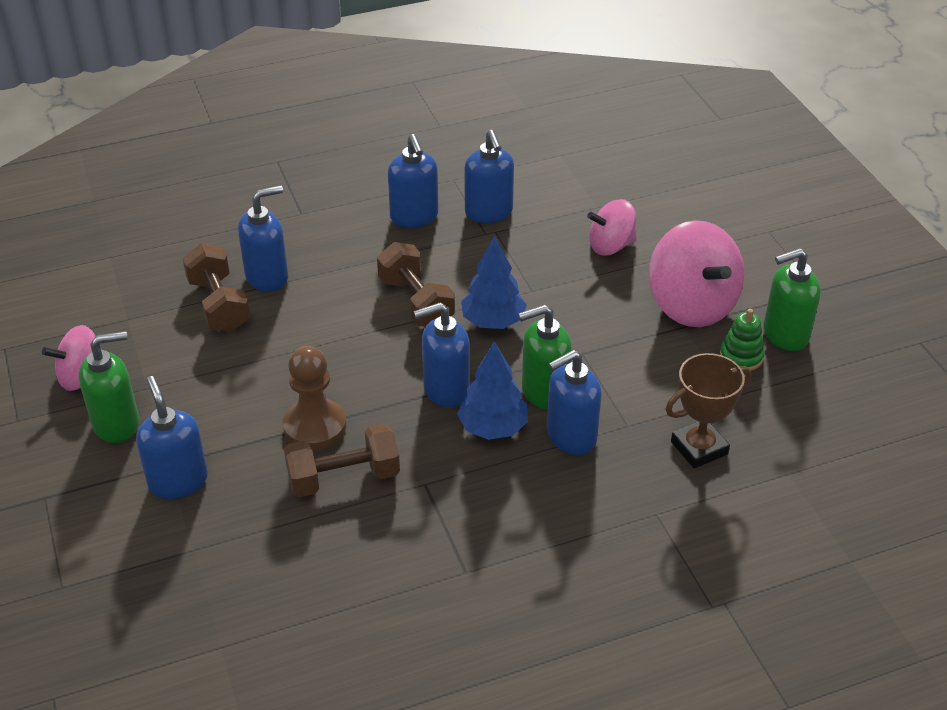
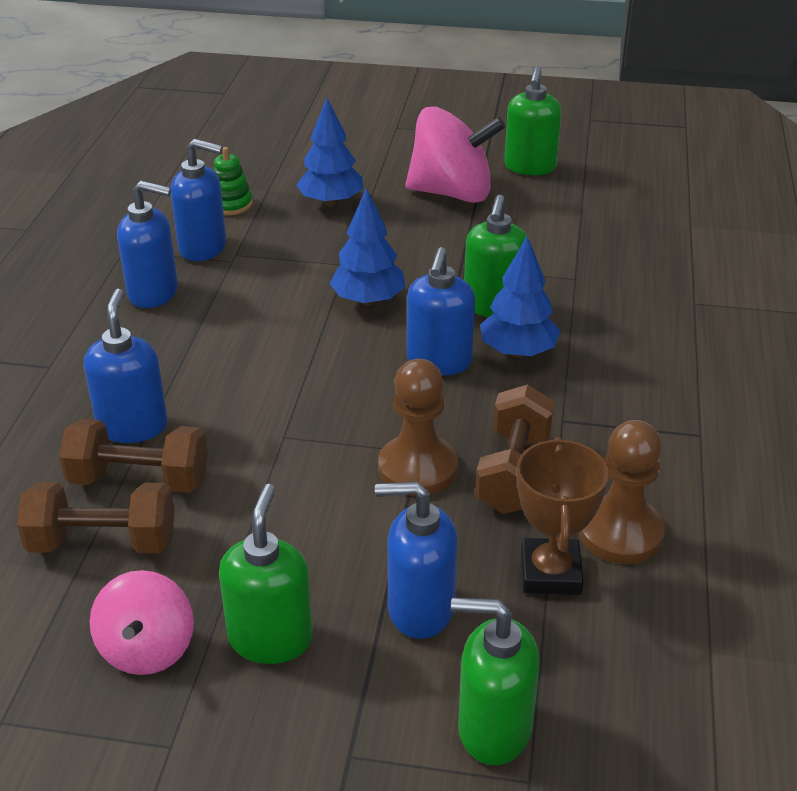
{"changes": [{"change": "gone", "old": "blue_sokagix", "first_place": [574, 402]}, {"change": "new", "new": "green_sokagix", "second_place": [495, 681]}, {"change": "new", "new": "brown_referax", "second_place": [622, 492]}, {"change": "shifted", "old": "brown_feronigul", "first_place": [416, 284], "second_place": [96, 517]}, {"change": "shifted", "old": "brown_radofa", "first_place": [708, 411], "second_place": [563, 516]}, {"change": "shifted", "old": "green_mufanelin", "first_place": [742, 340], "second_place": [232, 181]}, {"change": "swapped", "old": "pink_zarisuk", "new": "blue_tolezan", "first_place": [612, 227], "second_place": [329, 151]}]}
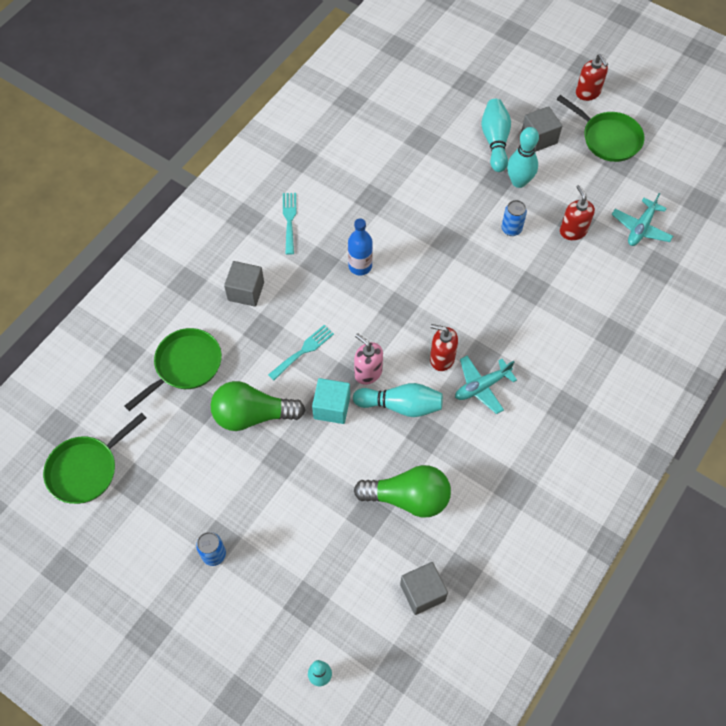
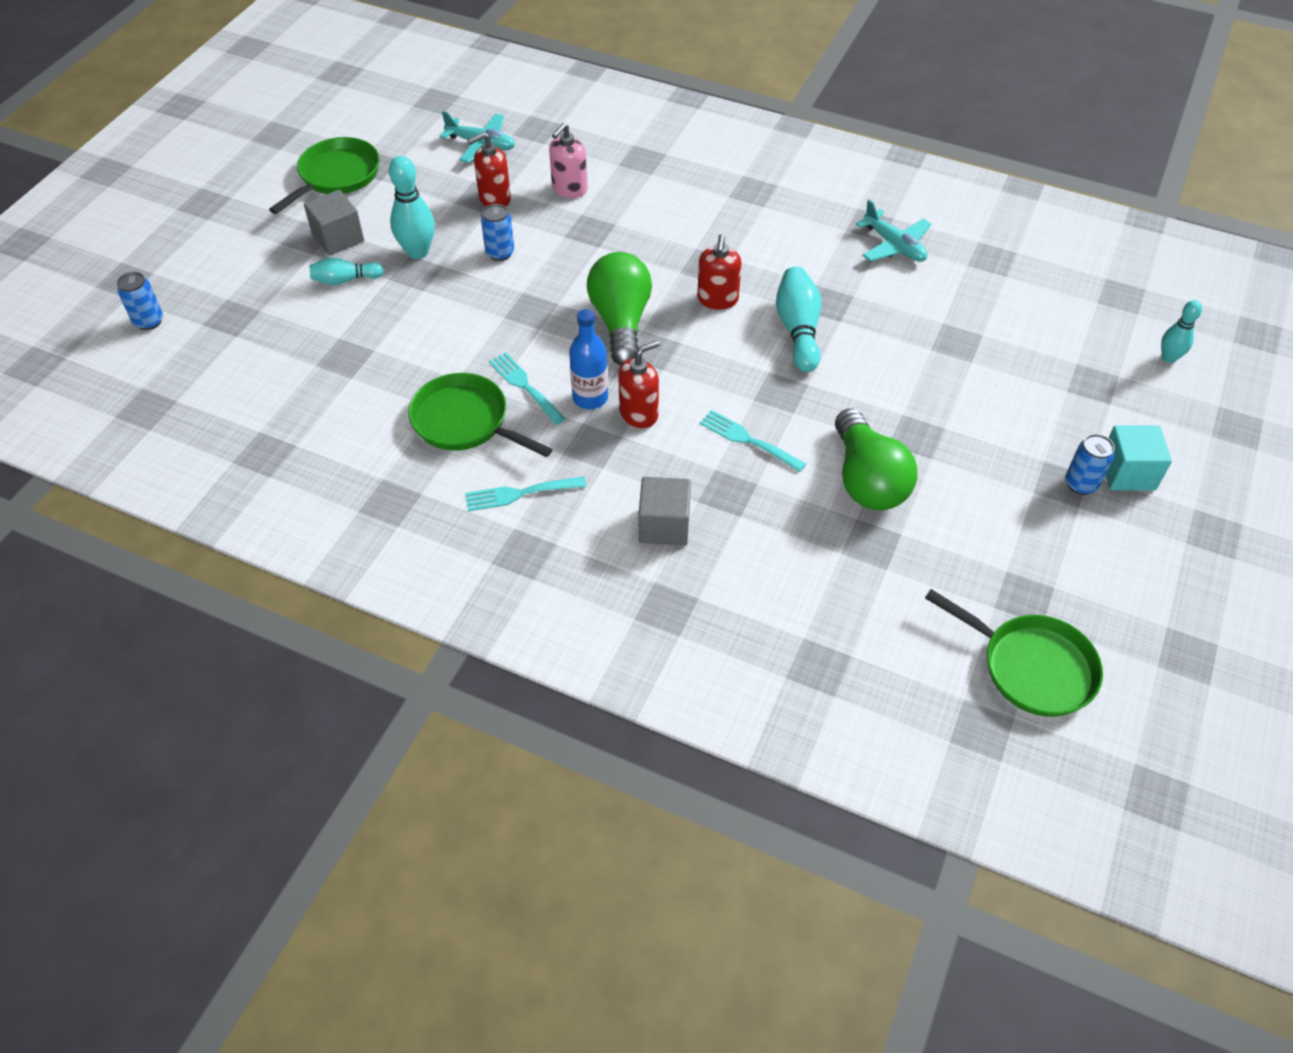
{"changes": [{"change": "gone", "old": "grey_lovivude", "first_place": [424, 588]}, {"change": "new", "new": "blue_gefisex", "second_place": [140, 301]}, {"change": "new", "new": "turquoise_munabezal", "second_place": [527, 388]}, {"change": "shifted", "old": "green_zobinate", "first_place": [173, 369], "second_place": [480, 415]}, {"change": "shifted", "old": "turquoise_lovivude", "first_place": [331, 401], "second_place": [1139, 458]}, {"change": "shifted", "old": "pink_sokagix", "first_place": [368, 359], "second_place": [568, 160]}, {"change": "shifted", "old": "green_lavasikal", "first_place": [402, 491], "second_place": [619, 308]}, {"change": "shifted", "old": "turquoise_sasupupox", "first_place": [486, 385], "second_place": [893, 231]}, {"change": "shifted", "old": "red_sokagix", "first_place": [592, 77], "second_place": [639, 384]}, {"change": "scaled", "old": "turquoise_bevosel", "first_place": [496, 135], "second_place": [346, 271], "factor": 0.62}]}
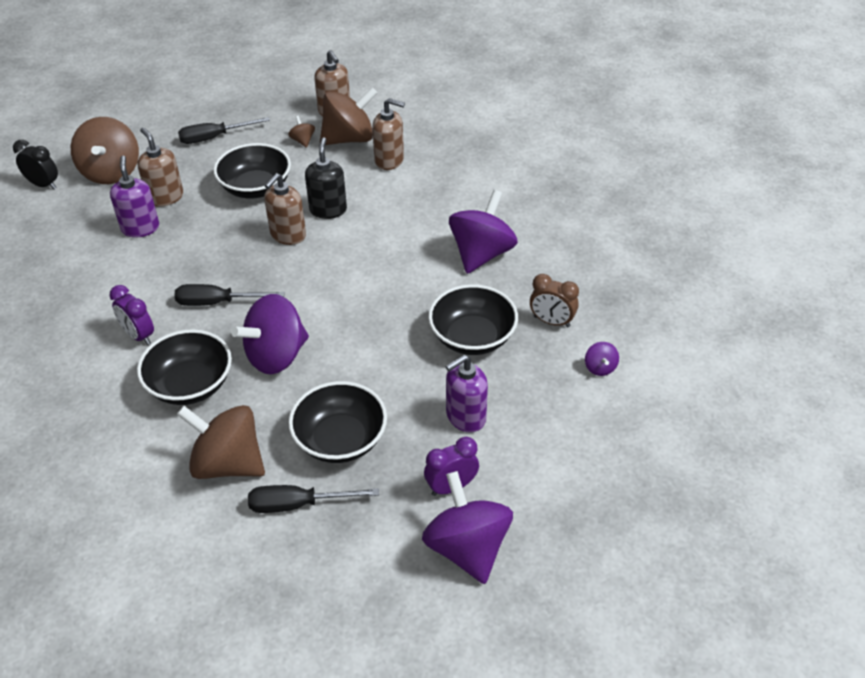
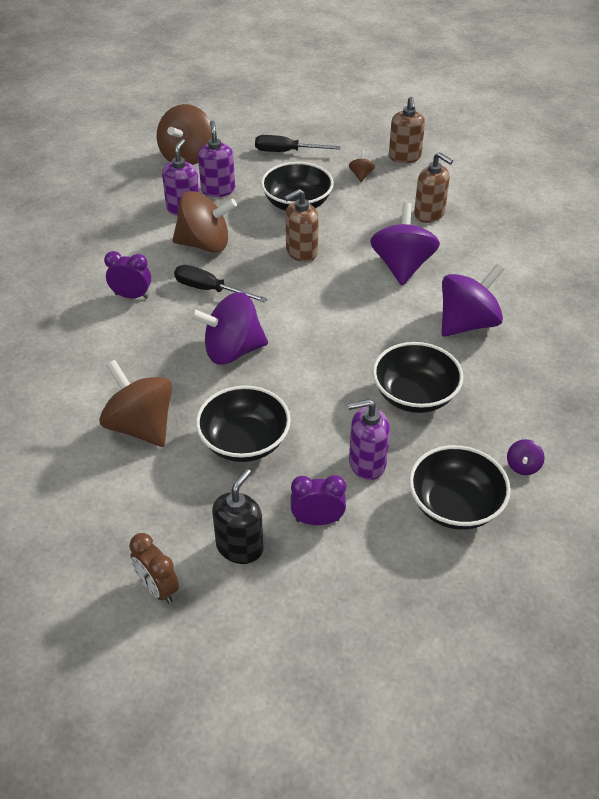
{"changes": [{"change": "gone", "old": "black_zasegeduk", "first_place": [35, 164]}, {"change": "gone", "old": "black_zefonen", "first_place": [313, 499]}, {"change": "shifted", "old": "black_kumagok", "first_place": [184, 367], "second_place": [460, 487]}, {"change": "shifted", "old": "black_sokagix", "first_place": [326, 178], "second_place": [238, 516]}, {"change": "shifted", "old": "brown_zarisuk", "first_place": [349, 116], "second_place": [204, 222]}, {"change": "shifted", "old": "purple_zarisuk", "first_place": [467, 527], "second_place": [405, 244]}, {"change": "shifted", "old": "brown_zasegeduk", "first_place": [554, 300], "second_place": [154, 568]}, {"change": "repainted", "old": "brown_sokagix", "new": "purple_sokagix", "first_place": [160, 167], "second_place": [216, 158]}, {"change": "rotated", "old": "purple_zasegeduk", "first_place": [131, 315], "second_place": [127, 275], "degrees": 120}]}
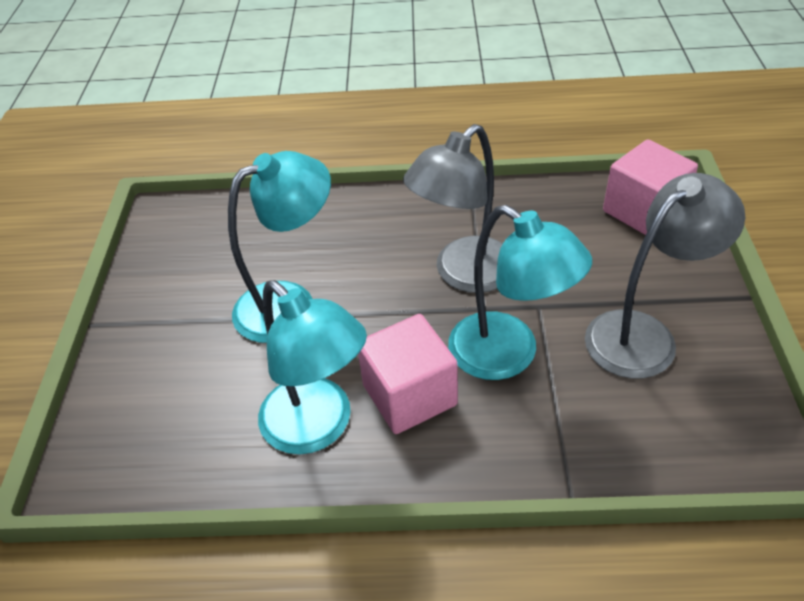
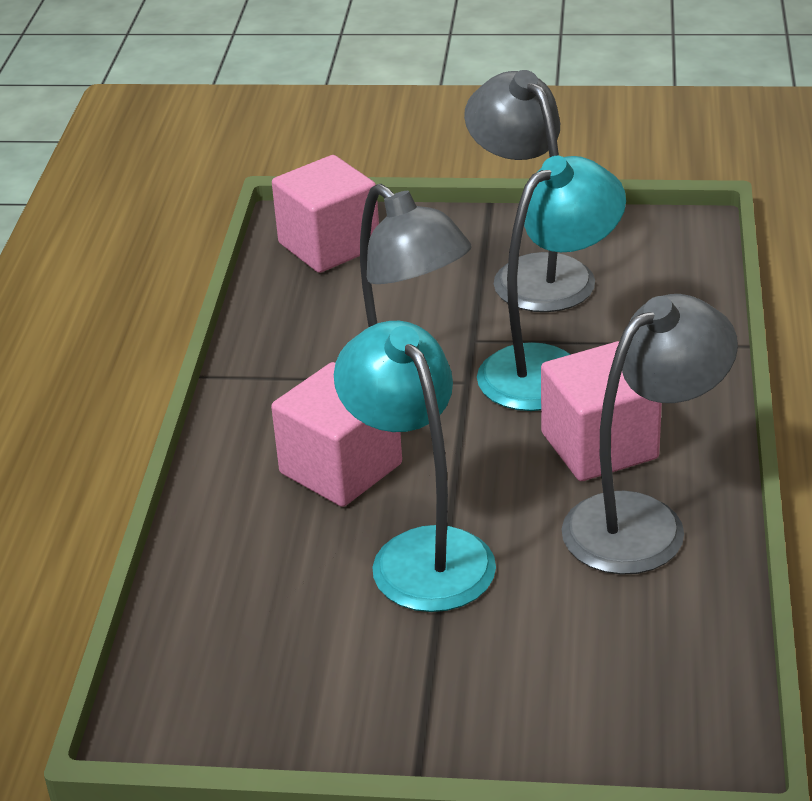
{"changes": [{"change": "new", "new": "pink_lovivude", "second_place": [336, 434]}, {"change": "repainted", "old": "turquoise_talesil", "new": "grey_talesil", "first_place": [312, 367], "second_place": [650, 434]}]}
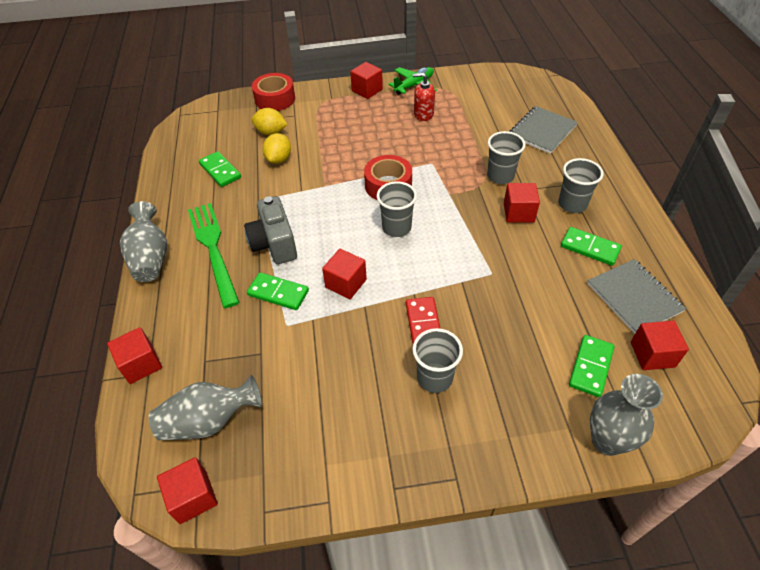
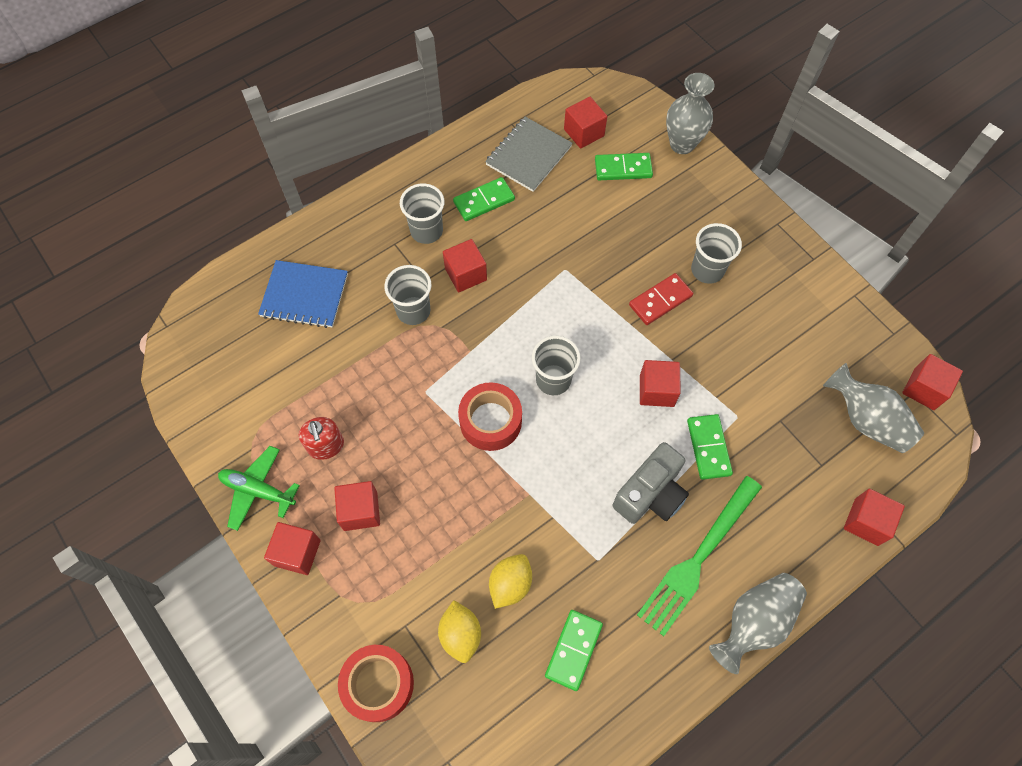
{"changes": [{"change": "new", "new": "red_lovivude", "second_place": [357, 506]}, {"change": "repainted", "old": "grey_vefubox", "new": "blue_vefubox", "first_place": [543, 130], "second_place": [303, 294]}, {"change": "rotated", "old": "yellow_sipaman", "first_place": [277, 148], "second_place": [510, 581], "degrees": -45}, {"change": "rotated", "old": "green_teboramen", "first_place": [591, 246], "second_place": [484, 199], "degrees": 60}]}
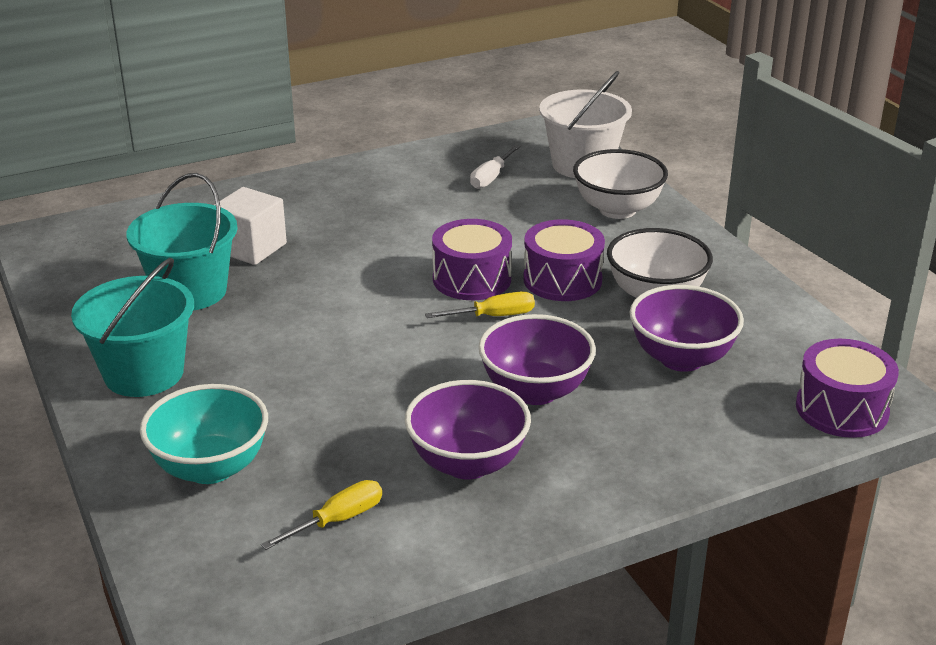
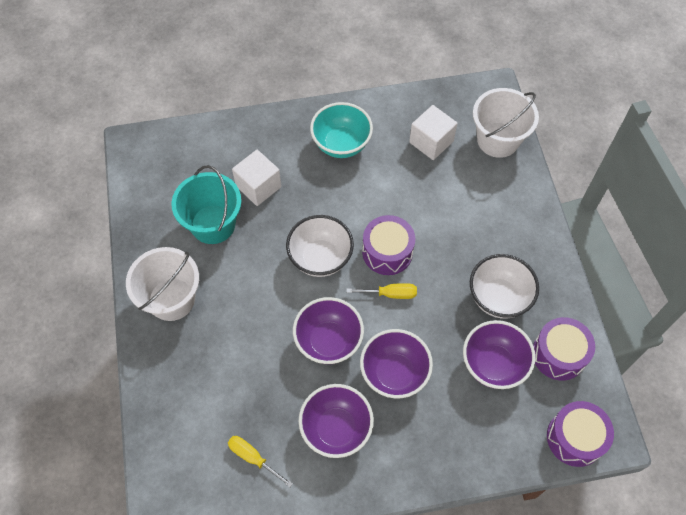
{"changes": [{"change": "new", "new": "purple_kumagok", "second_place": [328, 330]}, {"change": "shifted", "old": "turquoise_kumagok", "first_place": [204, 434], "second_place": [341, 130]}, {"change": "shifted", "old": "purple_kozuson", "first_place": [564, 260], "second_place": [564, 349]}, {"change": "shifted", "old": "white_kumagok", "first_place": [620, 184], "second_place": [320, 246]}, {"change": "swapped", "old": "white_zefonen", "new": "white_lovivude", "first_place": [495, 167], "second_place": [433, 132]}, {"change": "repainted", "old": "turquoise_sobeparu", "new": "white_sobeparu", "first_place": [132, 327], "second_place": [162, 284]}, {"change": "rotated", "old": "yellow_zefonen", "first_place": [321, 515], "second_place": [260, 461], "degrees": -120}]}
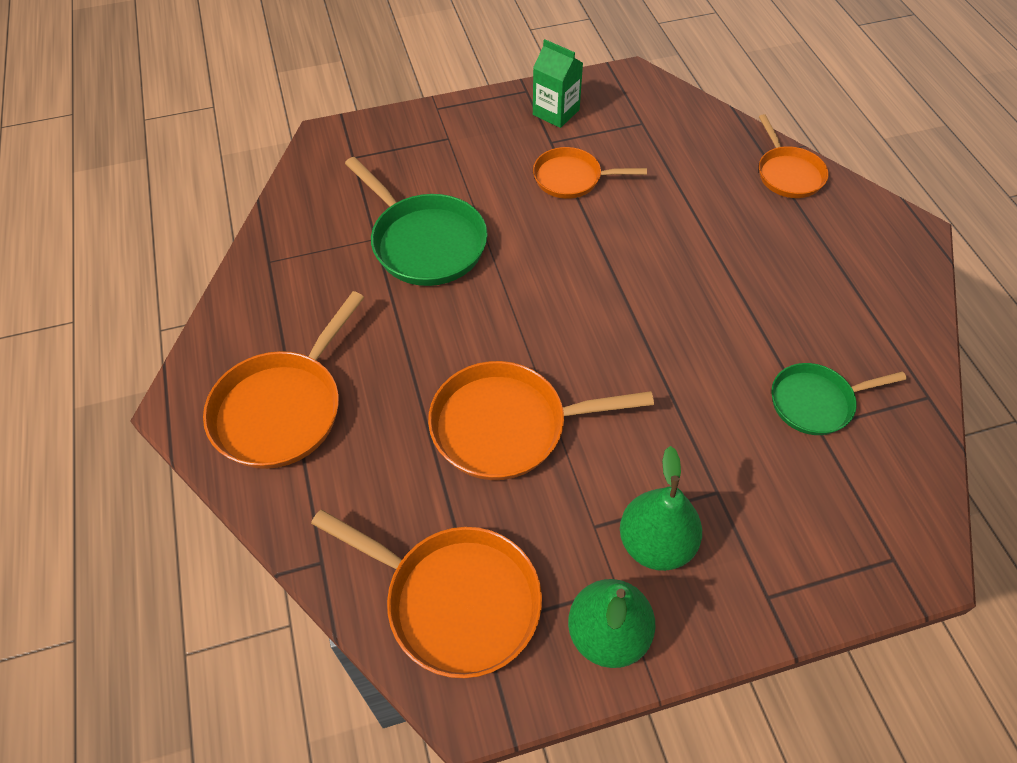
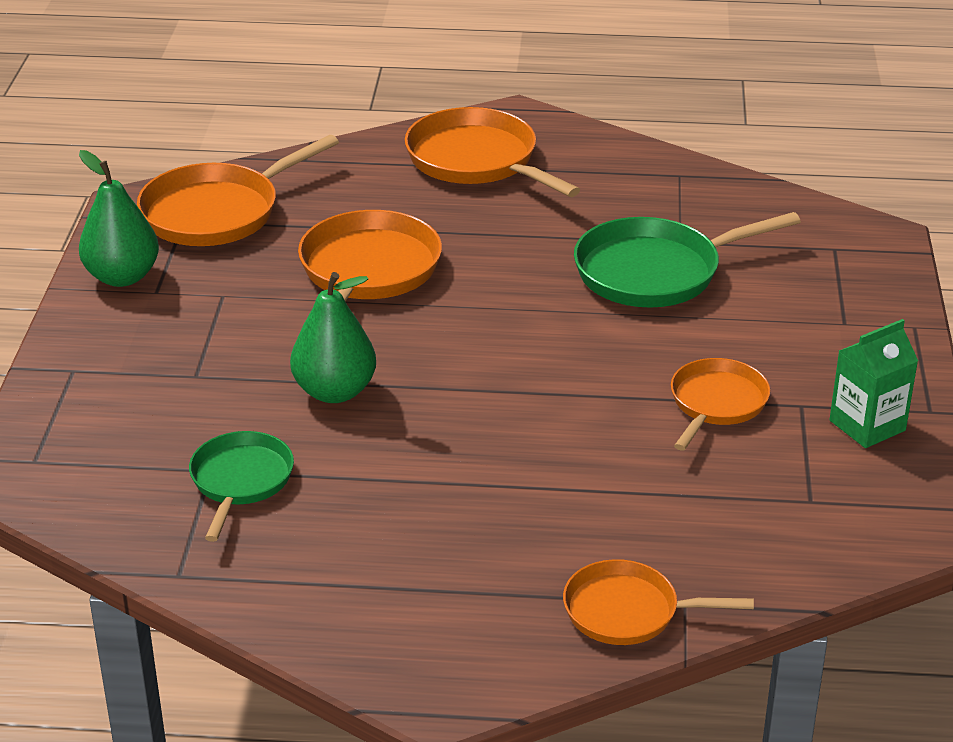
{"changes": [{"change": "shifted", "old": "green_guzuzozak", "first_place": [661, 508], "second_place": [333, 337]}]}
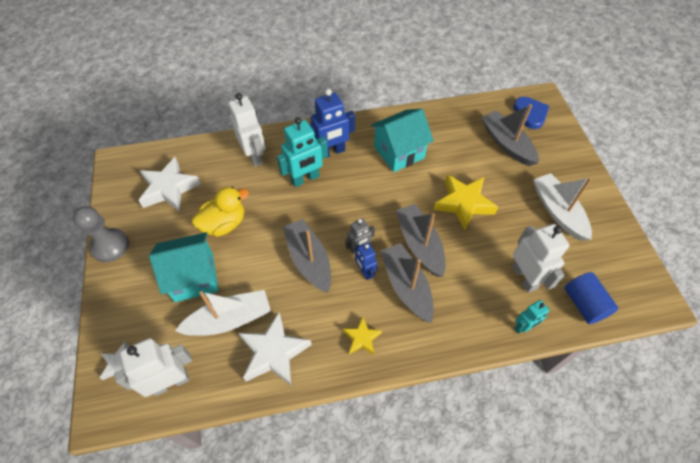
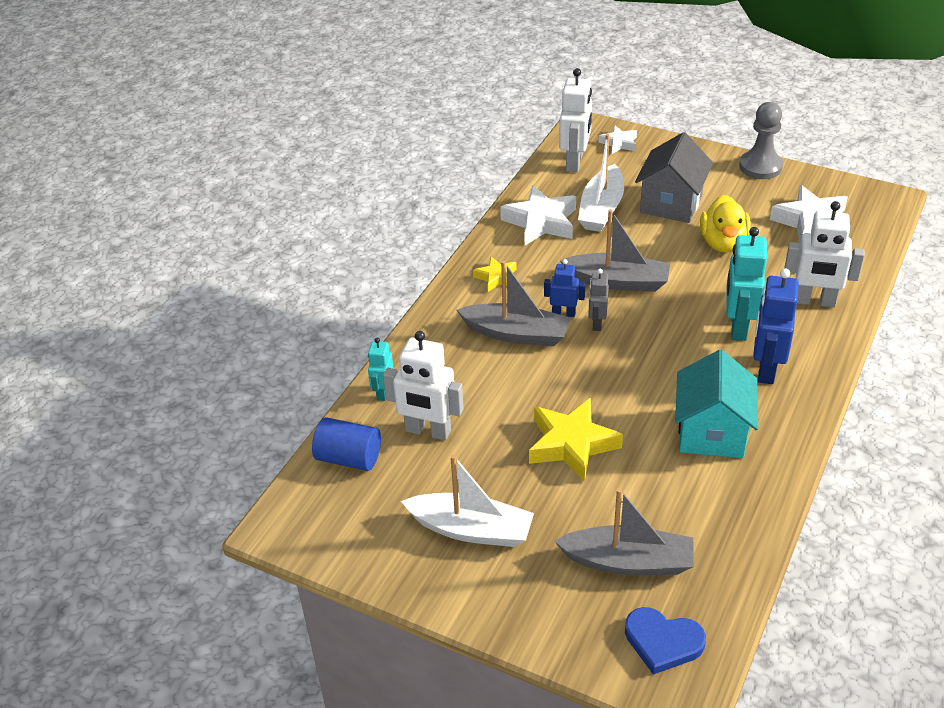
{"changes": [{"change": "gone", "old": "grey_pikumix", "first_place": [420, 240]}, {"change": "repainted", "old": "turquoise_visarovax", "new": "grey_visarovax", "first_place": [184, 267], "second_place": [674, 177]}]}
